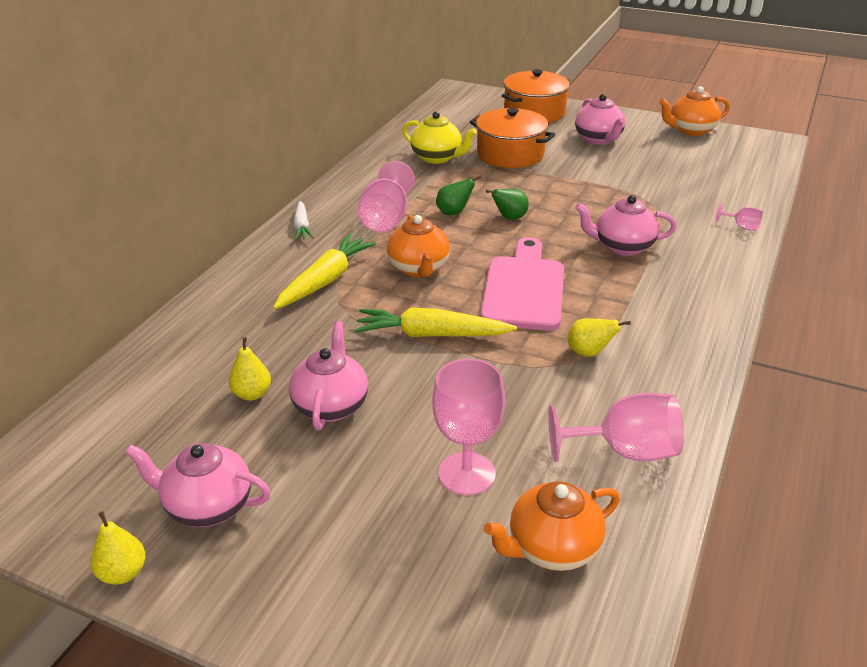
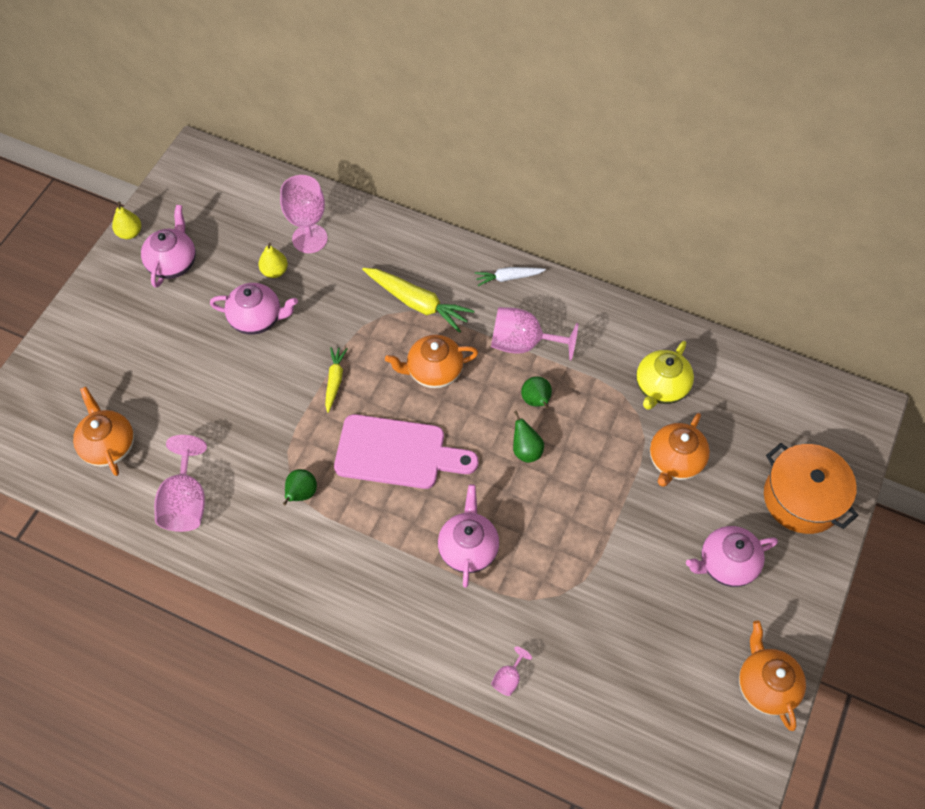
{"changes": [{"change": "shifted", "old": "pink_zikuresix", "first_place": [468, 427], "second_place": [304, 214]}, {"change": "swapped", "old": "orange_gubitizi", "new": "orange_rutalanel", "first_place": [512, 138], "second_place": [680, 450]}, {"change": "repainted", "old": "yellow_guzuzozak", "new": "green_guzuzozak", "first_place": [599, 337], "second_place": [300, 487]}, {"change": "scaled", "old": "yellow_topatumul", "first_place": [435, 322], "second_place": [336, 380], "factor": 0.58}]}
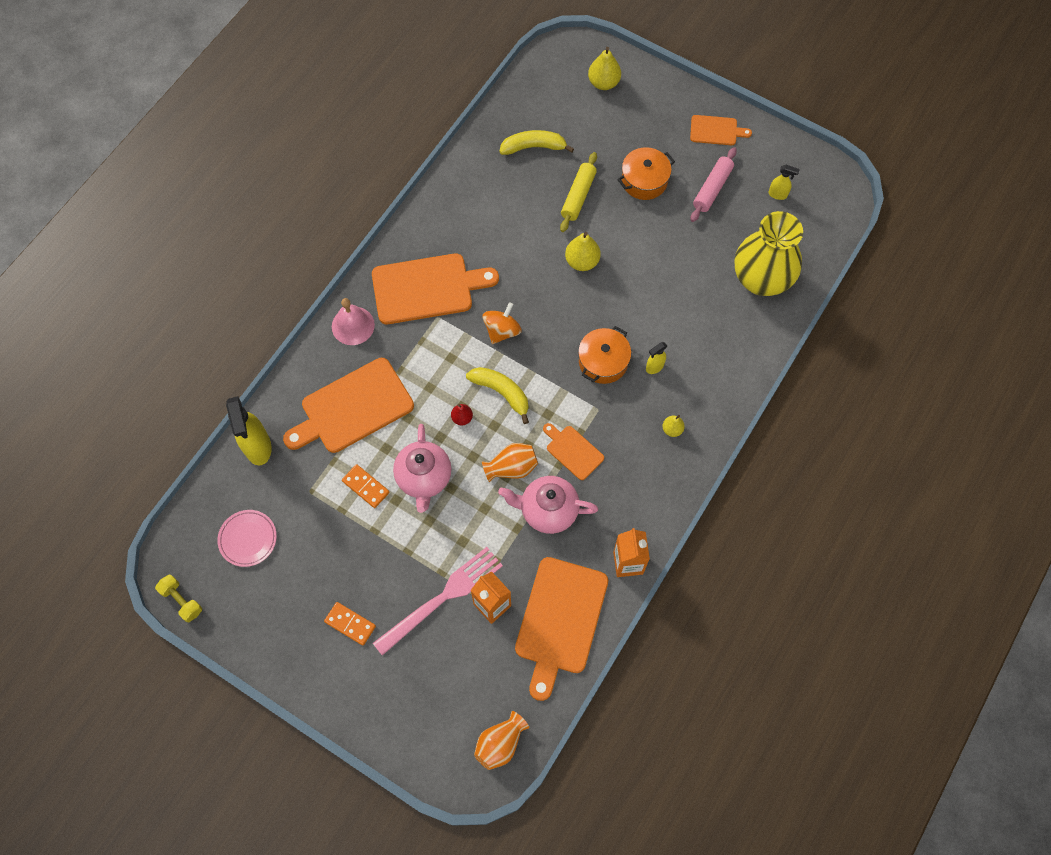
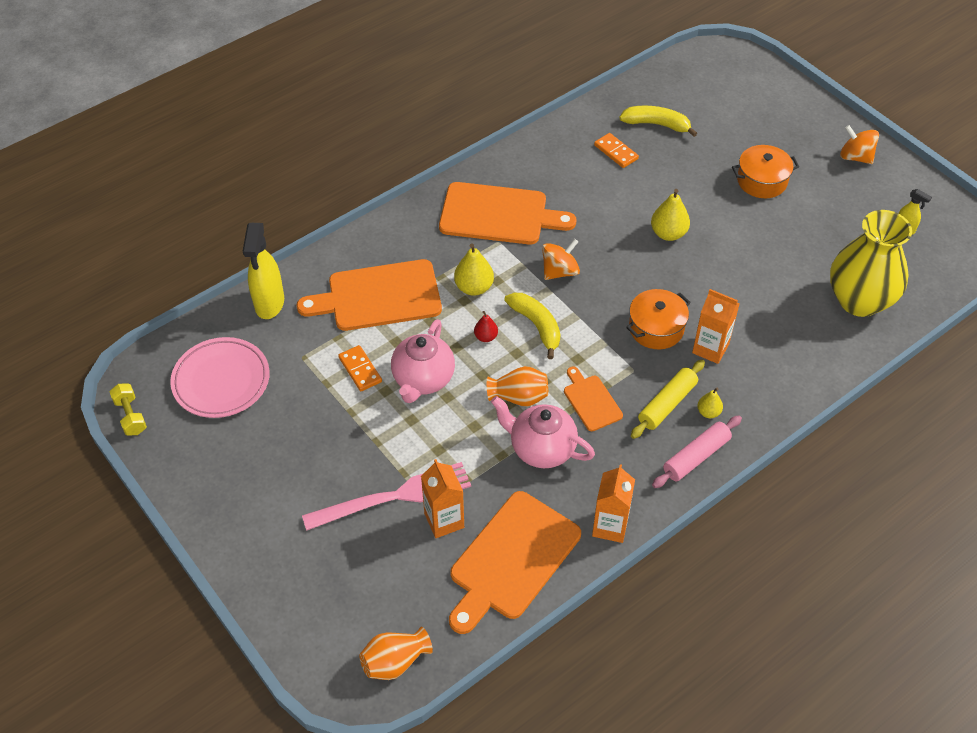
{"changes": [{"change": "gone", "old": "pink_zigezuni", "first_place": [353, 321]}, {"change": "shifted", "old": "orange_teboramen", "first_place": [350, 623], "second_place": [616, 150]}, {"change": "shifted", "old": "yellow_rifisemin", "first_place": [578, 192], "second_place": [668, 399]}, {"change": "shifted", "old": "yellow_guzuzozak", "first_place": [604, 68], "second_place": [474, 270]}, {"change": "shifted", "old": "pink_rifisemin", "first_place": [714, 184], "second_place": [697, 451]}, {"change": "swapped", "old": "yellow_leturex", "new": "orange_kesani", "first_place": [656, 358], "second_place": [716, 326]}, {"change": "swapped", "old": "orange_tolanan", "new": "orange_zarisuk", "first_place": [721, 130], "second_place": [859, 144]}, {"change": "scaled", "old": "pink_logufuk", "first_place": [247, 538], "second_place": [220, 377], "factor": 1.53}]}
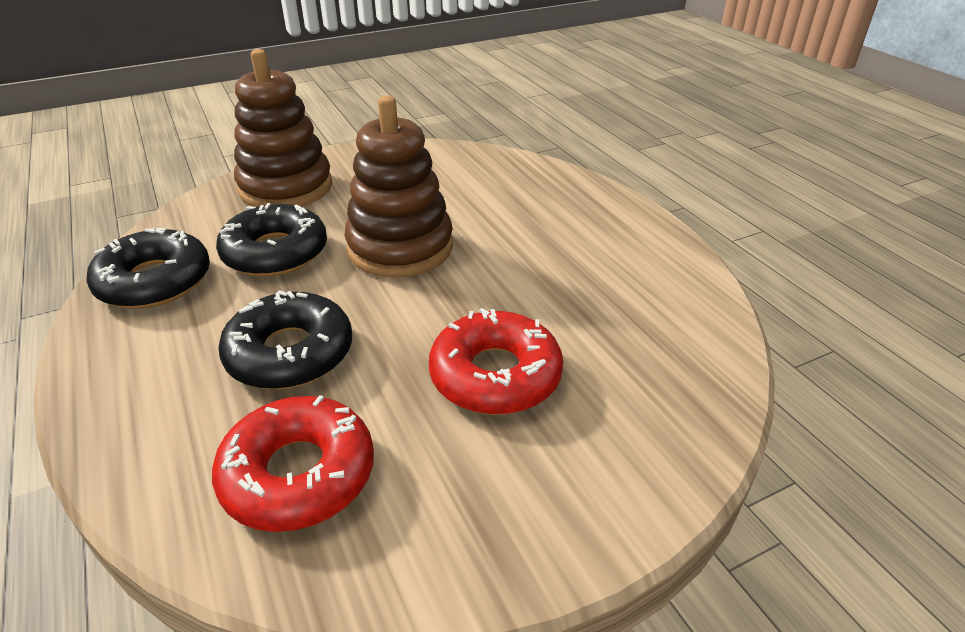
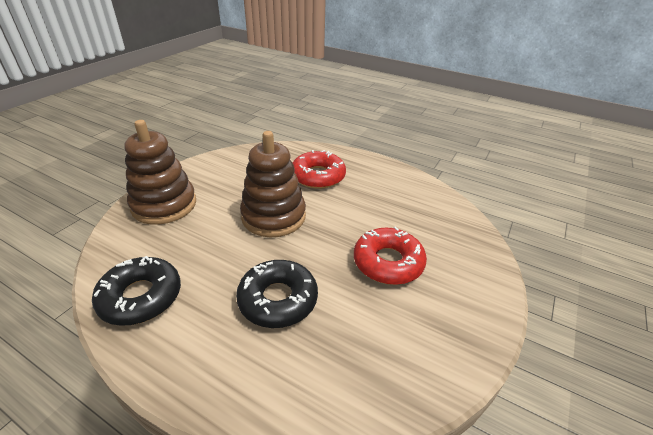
{"changes": [{"change": "gone", "old": "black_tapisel", "first_place": [271, 240]}, {"change": "shifted", "old": "red_tapisel", "first_place": [293, 463], "second_place": [319, 169]}]}
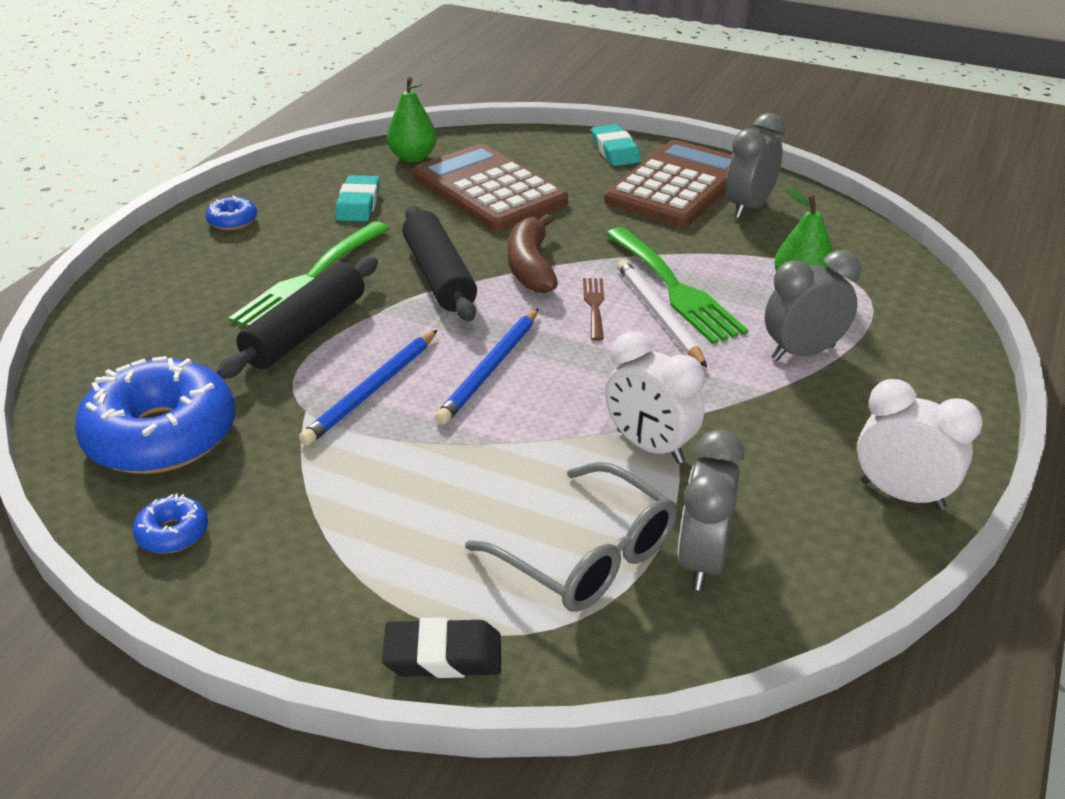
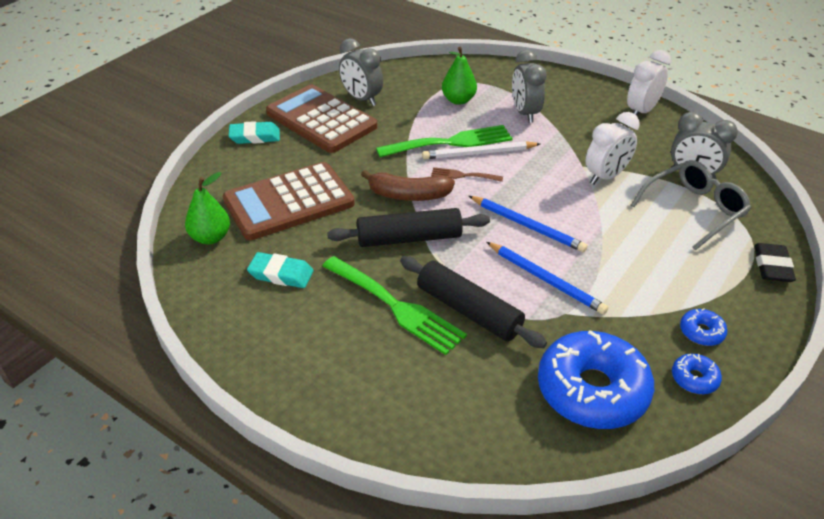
{"changes": [{"change": "shifted", "old": "blue_tapisel", "first_place": [231, 213], "second_place": [703, 327]}]}
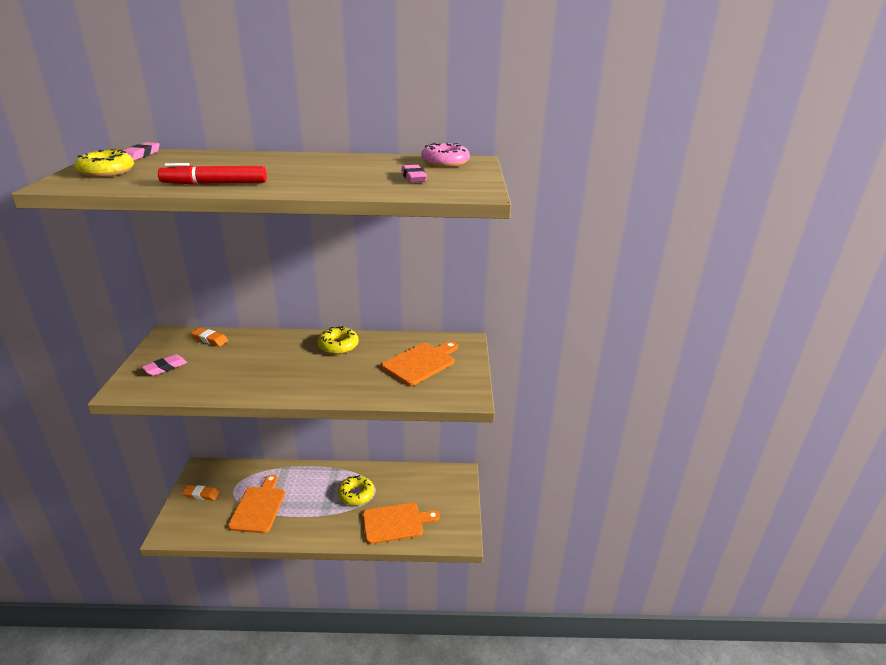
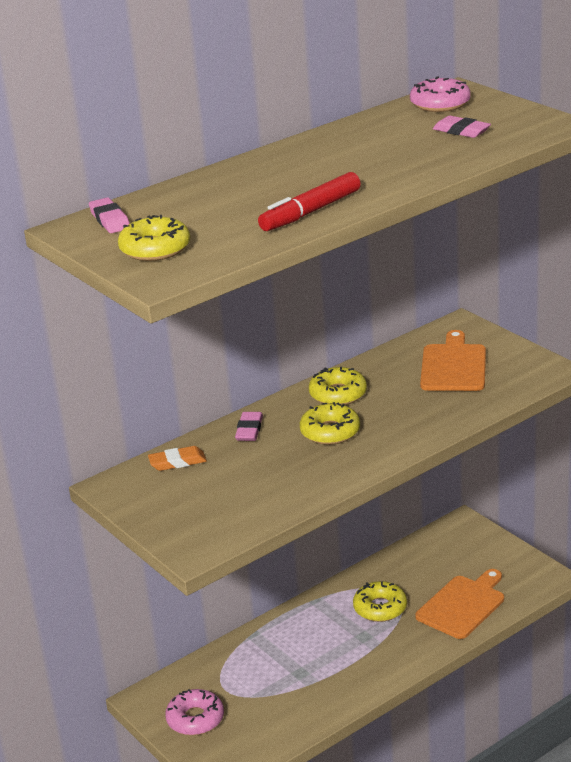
{"changes": [{"change": "gone", "old": "orange_tolanan", "first_place": [256, 504]}, {"change": "new", "new": "yellow_tapisel", "second_place": [330, 423]}, {"change": "shifted", "old": "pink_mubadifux", "first_place": [164, 365], "second_place": [249, 426]}, {"change": "swapped", "old": "orange_mubadifux", "new": "pink_tapisel", "first_place": [200, 492], "second_place": [194, 712]}]}
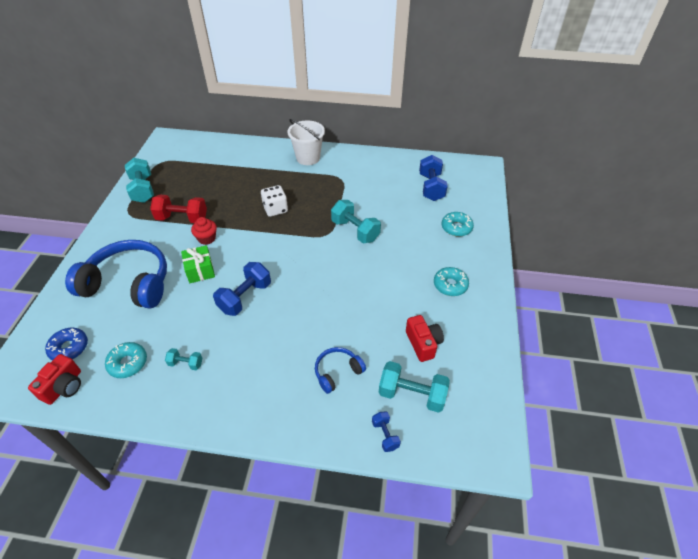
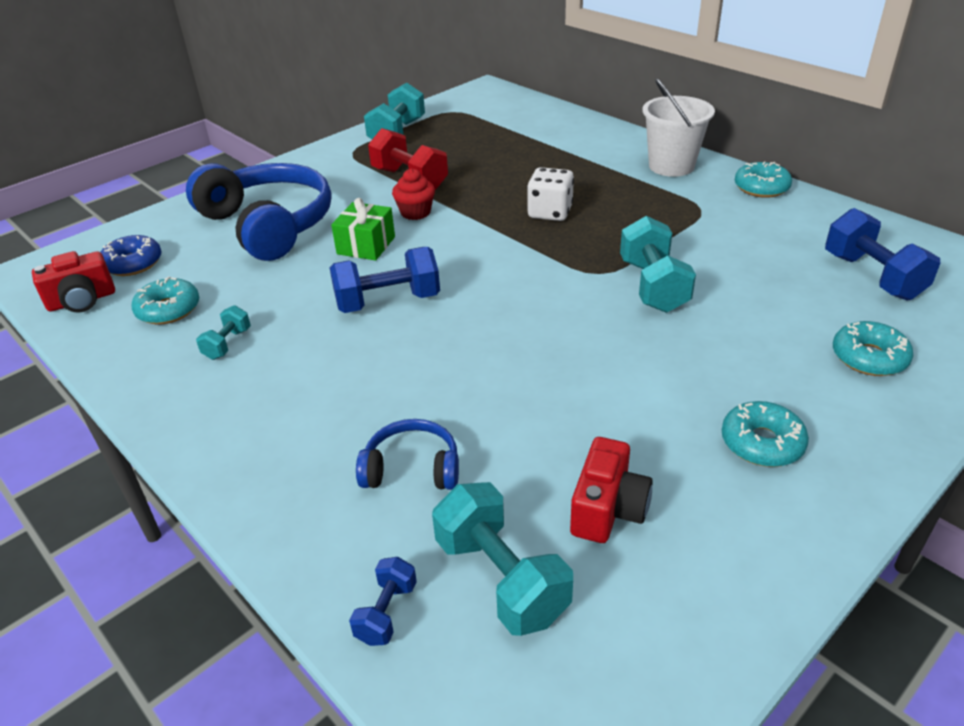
{"changes": [{"change": "new", "new": "turquoise_tapisel", "second_place": [763, 179]}, {"change": "rotated", "old": "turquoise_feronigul", "first_place": [183, 359], "second_place": [223, 332], "degrees": 60}, {"change": "rotated", "old": "blue_feronigul", "first_place": [433, 178], "second_place": [882, 254], "degrees": -60}]}
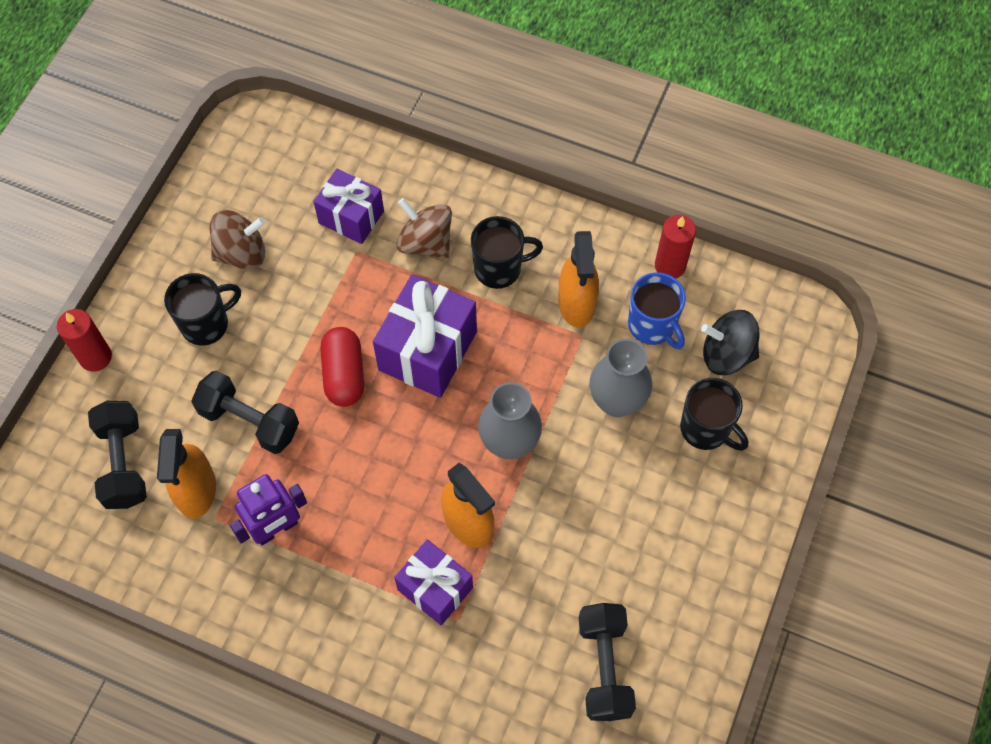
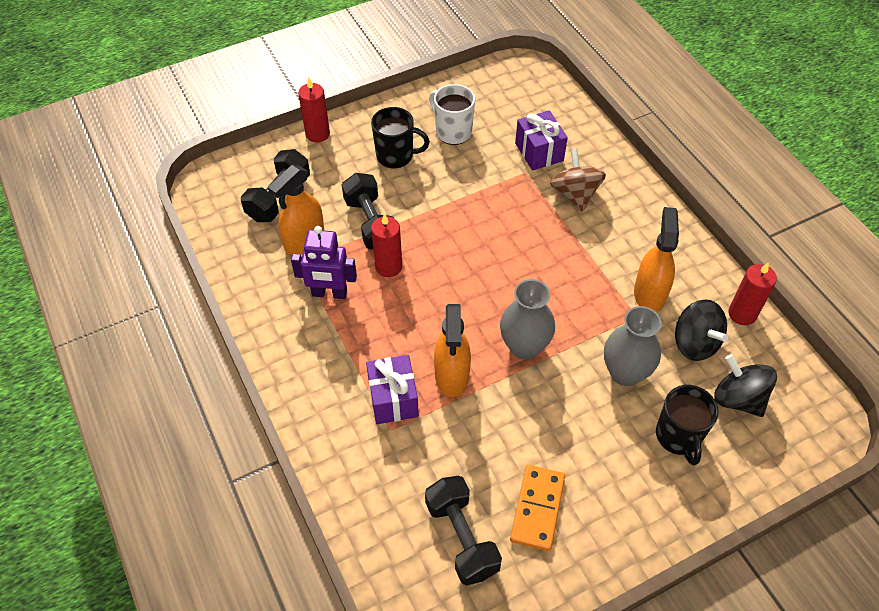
{"changes": [{"change": "gone", "old": "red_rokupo", "first_place": [342, 367]}, {"change": "gone", "old": "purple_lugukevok", "first_place": [425, 336]}, {"change": "gone", "old": "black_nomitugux", "first_place": [507, 252]}, {"change": "new", "new": "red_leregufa", "second_place": [386, 245]}, {"change": "new", "new": "orange_teboramen", "second_place": [537, 508]}, {"change": "swapped", "old": "brown_zarisuk", "new": "white_nomitugux", "first_place": [237, 240], "second_place": [452, 114]}, {"change": "swapped", "old": "blue_nomitugux", "new": "black_zarisuk", "first_place": [657, 310], "second_place": [701, 330]}, {"change": "rotated", "old": "orange_leturex", "first_place": [578, 279], "second_place": [656, 259], "degrees": 150}, {"change": "rotated", "old": "black_feronigul", "first_place": [607, 662], "second_place": [463, 531], "degrees": -60}]}
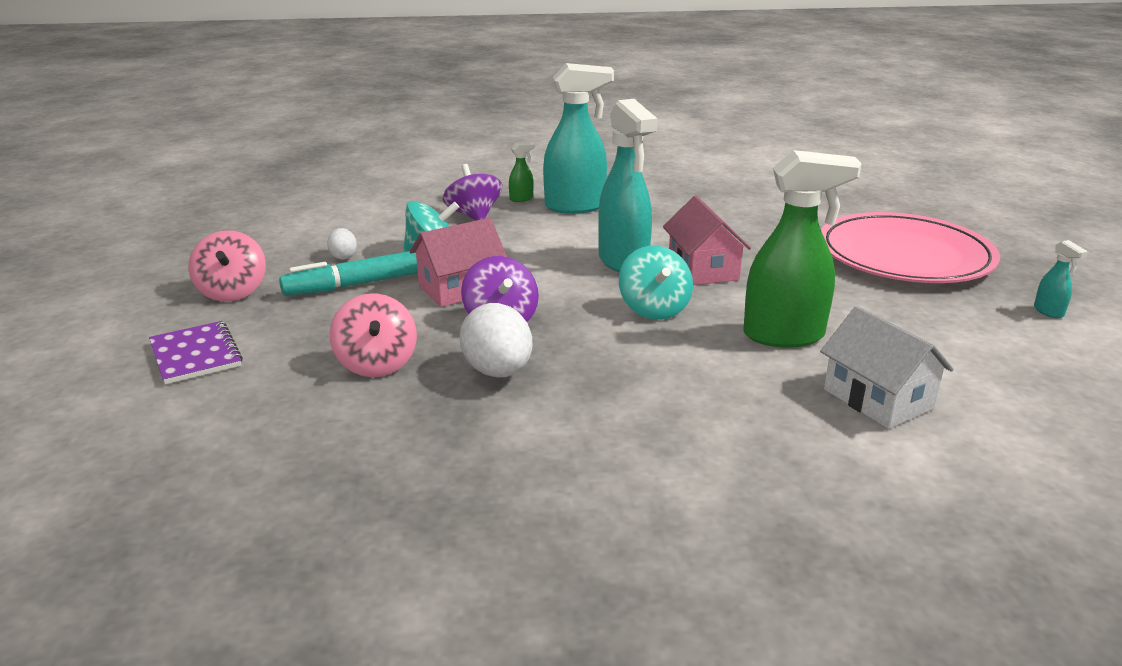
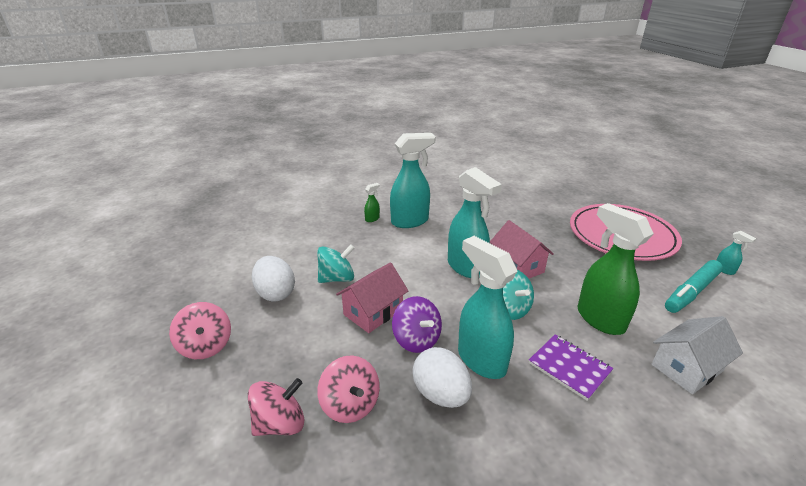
{"changes": [{"change": "gone", "old": "purple_zarisuk", "first_place": [472, 192]}, {"change": "new", "new": "pink_zarisuk", "second_place": [276, 407]}, {"change": "new", "new": "turquoise_leturex", "second_place": [488, 307]}, {"change": "shifted", "old": "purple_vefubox", "first_place": [196, 352], "second_place": [571, 367]}, {"change": "shifted", "old": "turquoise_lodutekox", "first_place": [348, 273], "second_place": [694, 286]}, {"change": "rotated", "old": "green_leturex", "first_place": [802, 249], "second_place": [616, 269], "degrees": -105}, {"change": "rotated", "old": "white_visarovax", "first_place": [887, 367], "second_place": [697, 355], "degrees": -75}, {"change": "scaled", "old": "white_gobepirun", "first_place": [342, 243], "second_place": [273, 279], "factor": 1.91}]}
